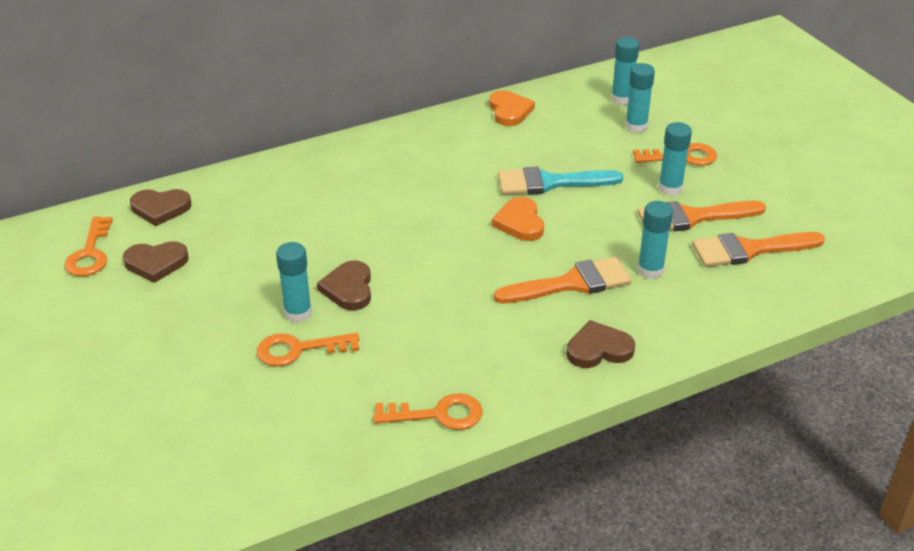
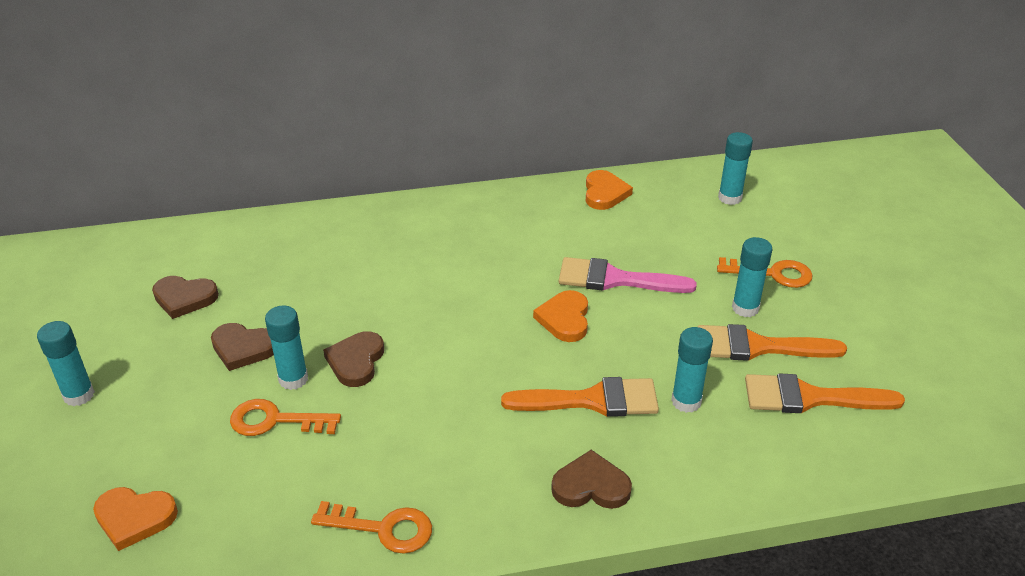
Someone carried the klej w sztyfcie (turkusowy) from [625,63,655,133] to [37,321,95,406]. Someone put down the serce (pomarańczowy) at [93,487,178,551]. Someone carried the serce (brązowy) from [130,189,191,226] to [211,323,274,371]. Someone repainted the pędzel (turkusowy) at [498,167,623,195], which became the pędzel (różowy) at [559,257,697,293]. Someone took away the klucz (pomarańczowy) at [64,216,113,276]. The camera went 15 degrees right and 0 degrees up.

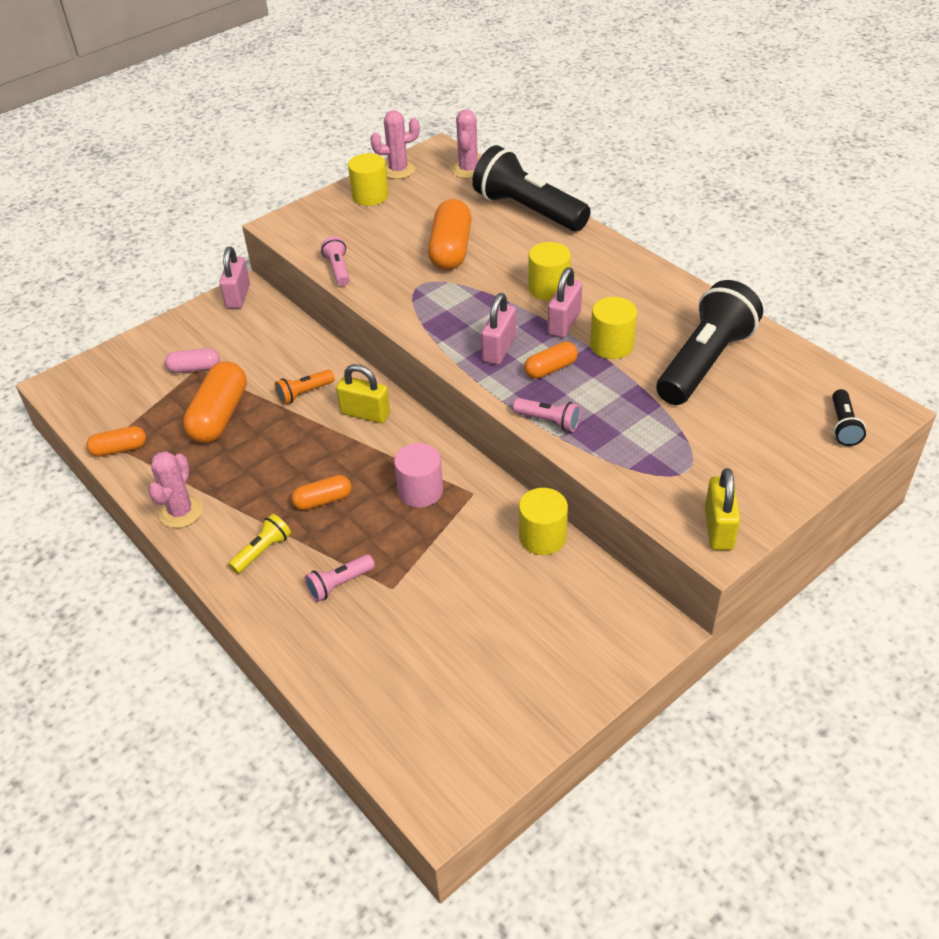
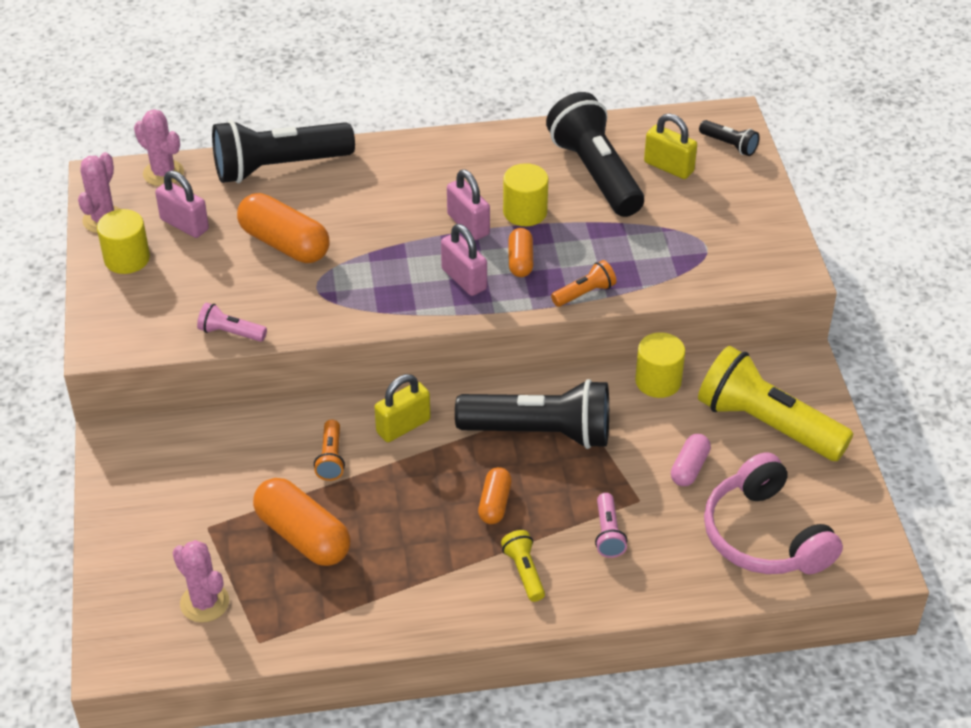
Someone carried the kłódka (różowy) from [219,247,250,309] to [155,171,209,238]. Someone carried the kaktus (różowy) from [148,451,203,528] to [173,540,229,623]. Someone swapped the walec (różowy) at [394,443,443,508] for the latarka (czarny) at [455,379,609,449]. Someone repainted the latarka (różowy) at [513,398,581,432], which became the latarka (pomarańczowy) at [551,260,616,307]. Someone carried the kłódka (żółty) from [705,468,740,550] to [644,113,697,179]. Someone carried the kapsułka (różowy) from [165,348,220,373] to [671,434,711,486]. Someone put down the latarka (żółty) at [698,346,853,461]. Someone put down the słuchawki (różowy) at [704,452,843,574]. Someone took away the kapsułka (pomarańczowy) at [86,426,146,457]. Someone took away the walec (żółty) at [528,242,571,301]. The camera went 60 degrees left and 0 degrees up.

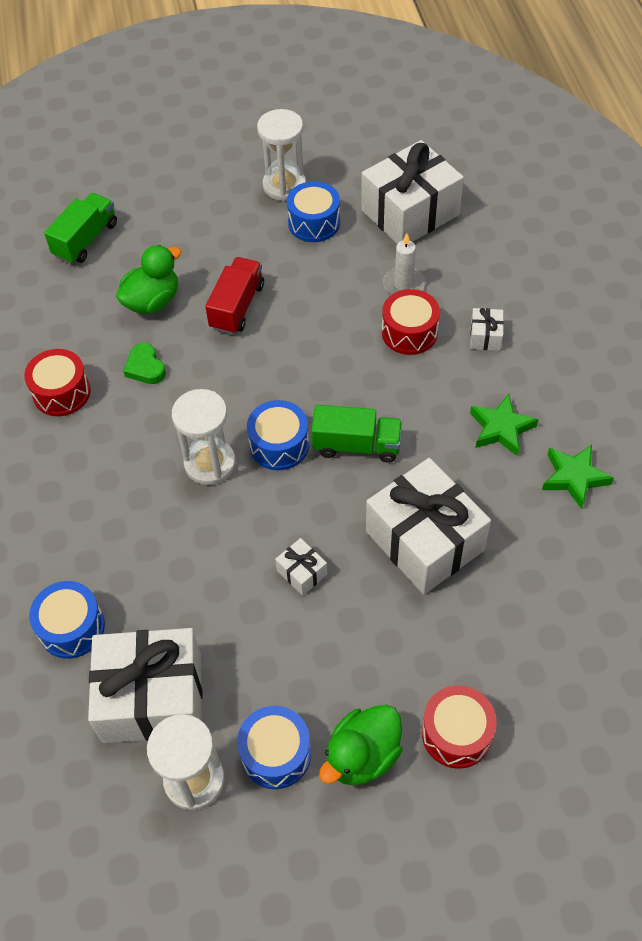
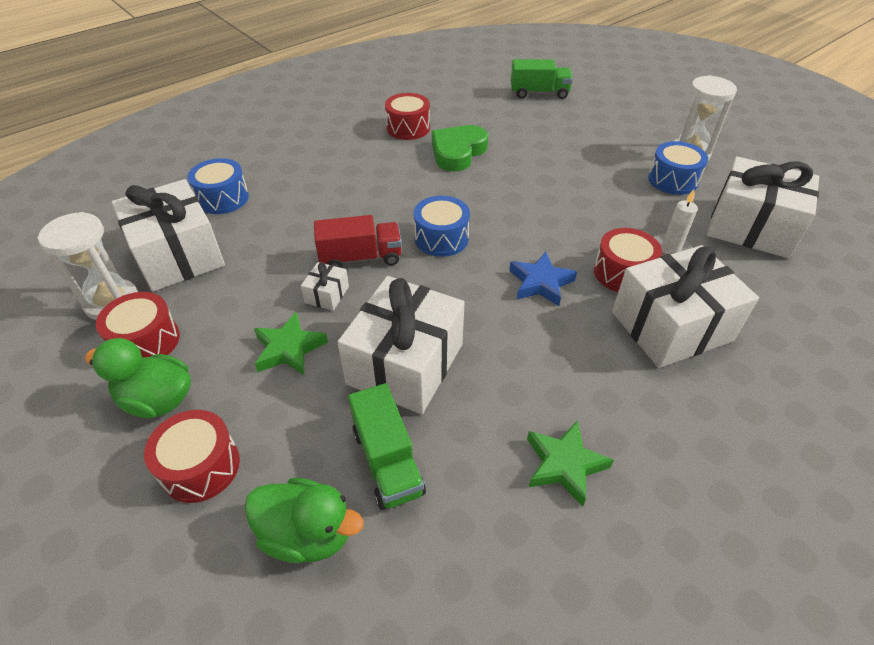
Someone repainted the bęben (niebieski) at [237,706,311,789], which became the bęben (czerwony) at [96,292,180,357]. Someone carried the kaczka (zielony) from [116,245,182,314] to [244,478,364,563]. Someone carried the gwiazda (zielony) from [470,394,539,456] to [254,312,328,375]. Someone carried the ciężarówka (czerwony) from [205,257,264,334] to [314,215,402,268]. Someone carried the ciężarówka (zielony) from [311,405,402,463] to [348,383,426,510]. Someone scaled the serce (zielony) at [123,343,166,384] by 1.73. Someone put down the gwiazda (niebieski) at [509,252,577,306]. Someone scaled the prezent (biały) at [470,308,504,351] by 2.38. Someone took away the klepsydra (biały) at [172,389,236,485]. The camera went 60 degrees right and 10 degrees down.

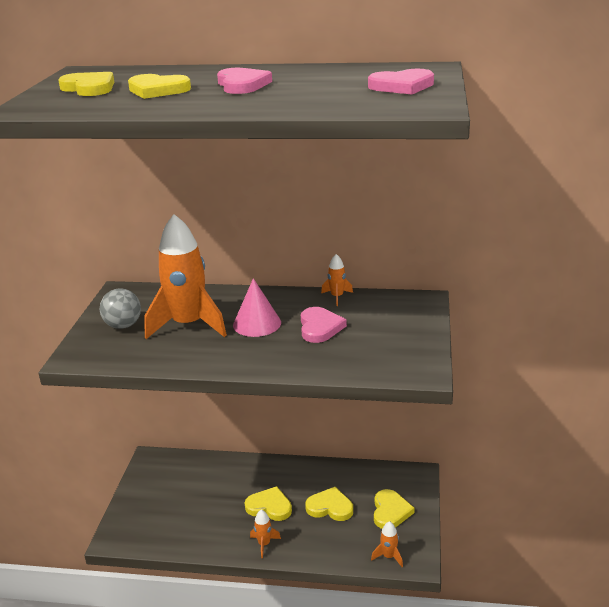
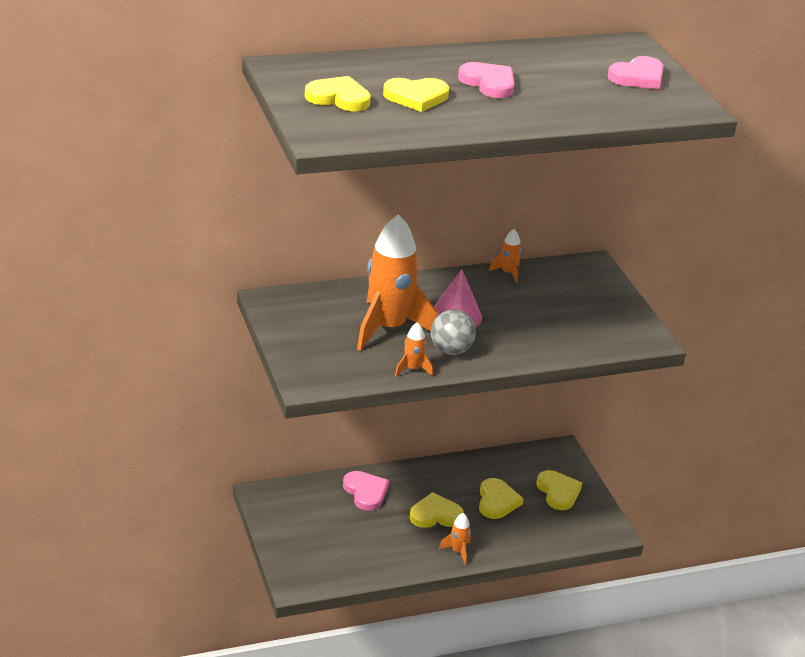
Someone carried the serce (różowy) from [301,307,347,343] to [343,471,389,511]. Someone carried the rakieta (pomarańczowy) from [371,521,403,567] to [395,322,433,376]. Someone carried the piłka (szary) from [99,288,141,329] to [431,310,476,355]. Someone rotated the serce (żółty) at [305,487,353,521] by 105 degrees clockwise. The camera went 30 degrees left and 5 degrees up.

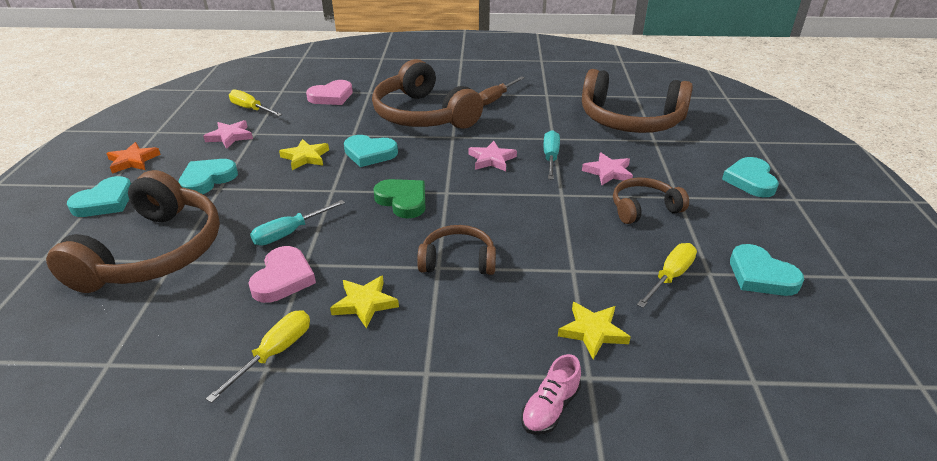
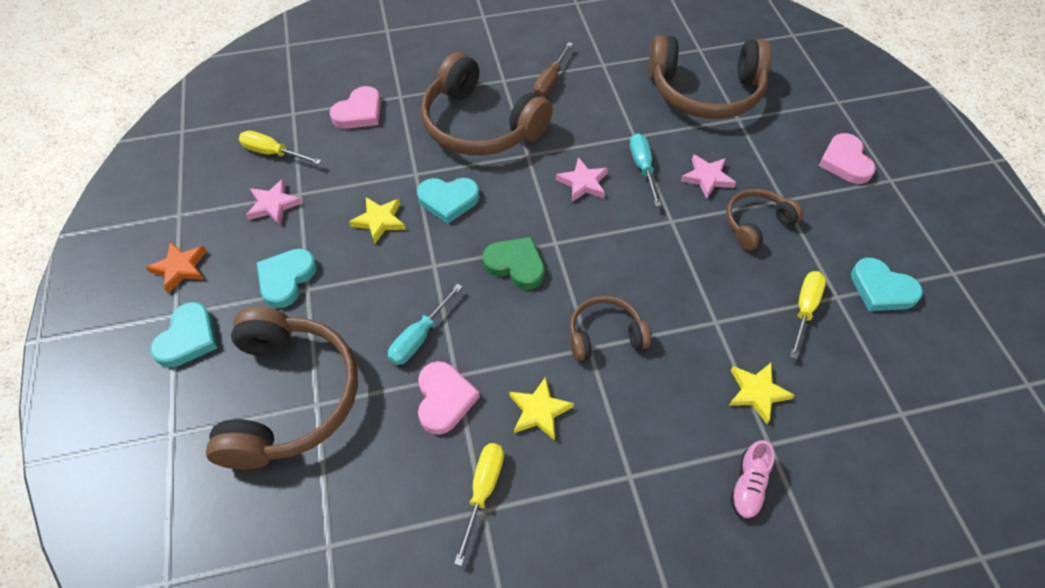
Someone repainted the serce (turkusowy) at [722,157,779,197], which became the serce (różowy) at [819,133,876,184]. The camera went 15 degrees left and 20 degrees up.

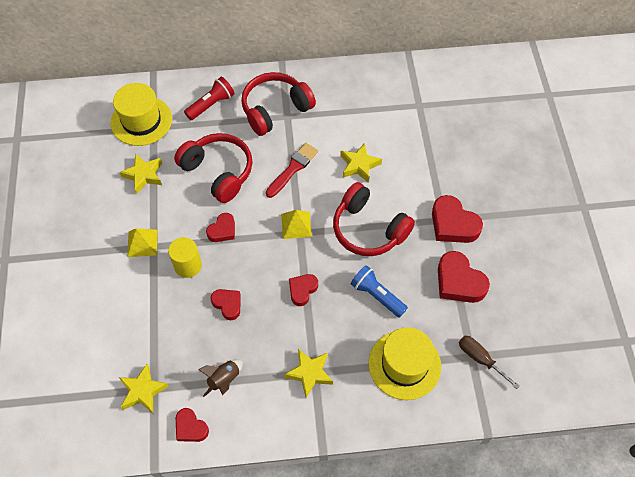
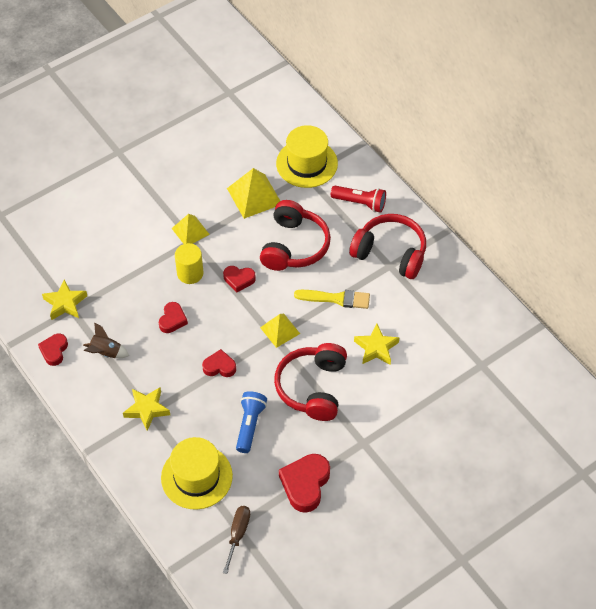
Someone swapped the gwiazda (żółty) at [120,154,162,194] for the piramida (żółty) at [227,168,280,219]. Someone repainted the pędzel (czerwony) at [266,143,318,198], which became the pędzel (żółty) at [294,290,370,309]. Someone took away the serce (czerwony) at [432,195,483,243]. The camera went 60 degrees right and 5 degrees down.

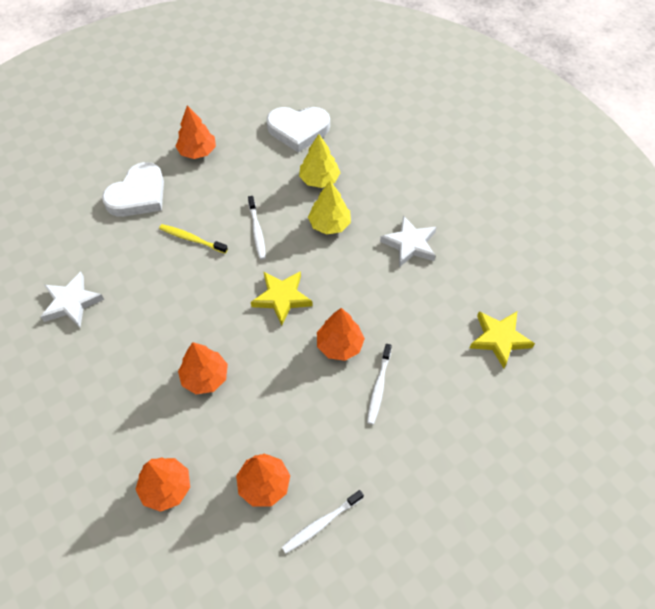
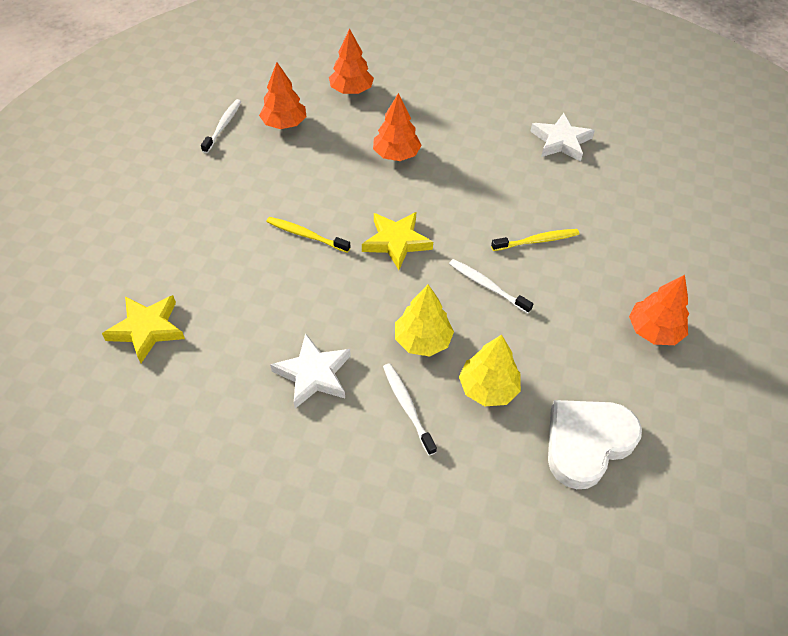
Someone swapped the drzewko (pomarańczowy) at [317,308,365,361] for the szczoteczka do zębów (żółty) at [266,217,351,253]. Someone carried the szczoteczka do zębów (biały) from [367,344,392,425] to [383,363,437,456]. Someone took away the serce (biały) at [102,162,164,217]. The camera went 140 degrees right and 5 degrees down.

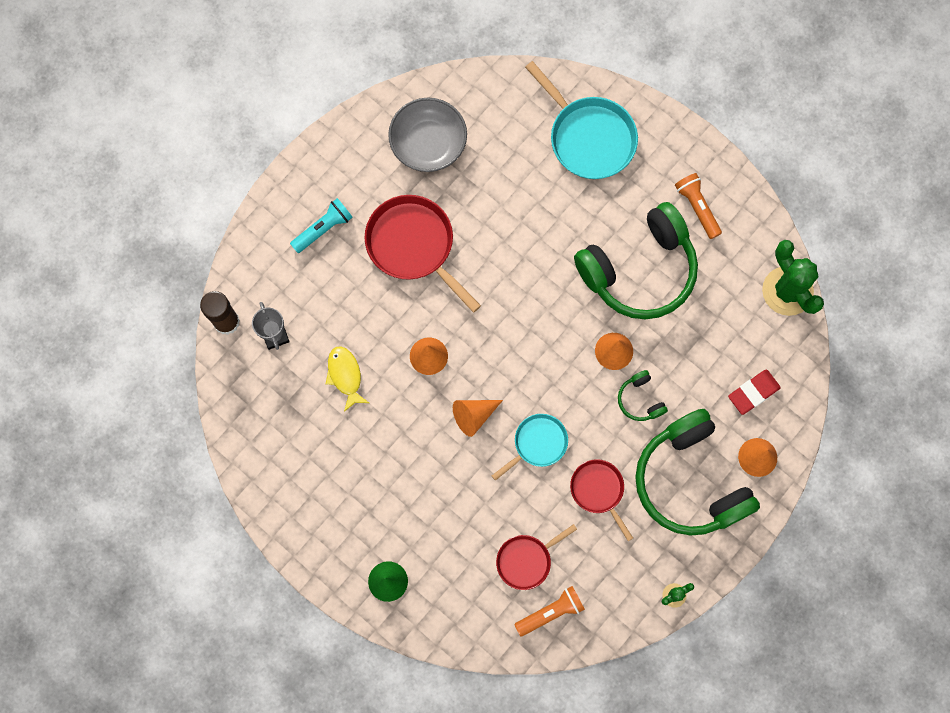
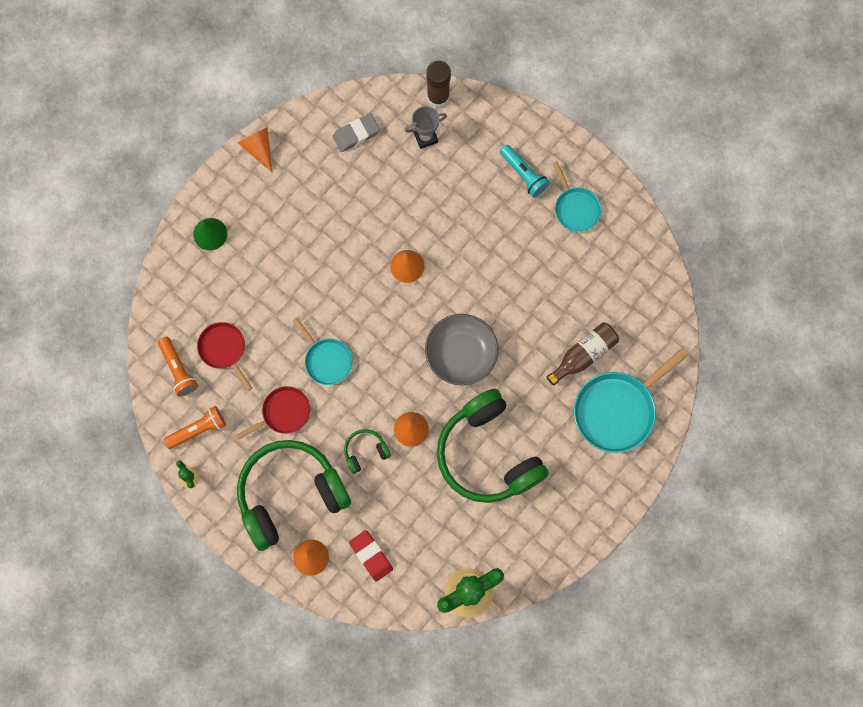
Someone carried the latarka (pomarańczowy) from [675,173,722,239] to [164,406,226,449]. Someone carried the stożek (pomarańczowy) from [453,400,503,437] to [238,127,272,172]. Someone put down the gumka do mazania (szary) at [333,114,380,152]. Someone carried the miska (szary) from [388,98,467,172] to [425,314,499,385]. Someone put down the butelka (brązowy) at [547,322,619,386]. Someone put down the patelnia (turkusowy) at [552,161,601,232]. Someone took away the ryba (żółty) at [326,346,369,412]. Someone took away the patelnia (czerwony) at [364,195,481,313]. The camera went 90 degrees right and 0 degrees up.

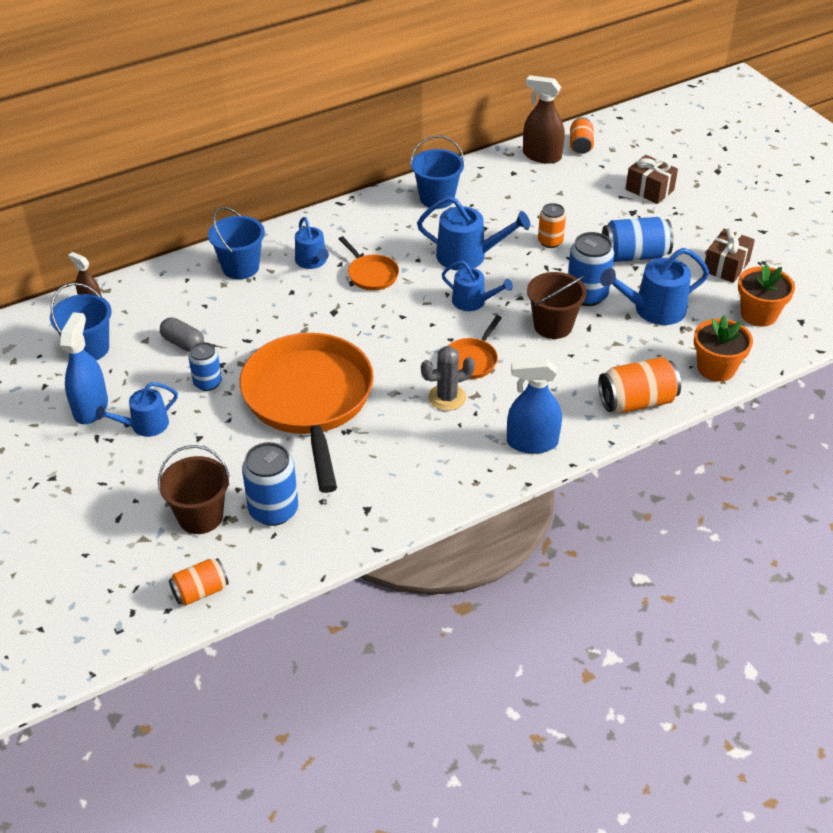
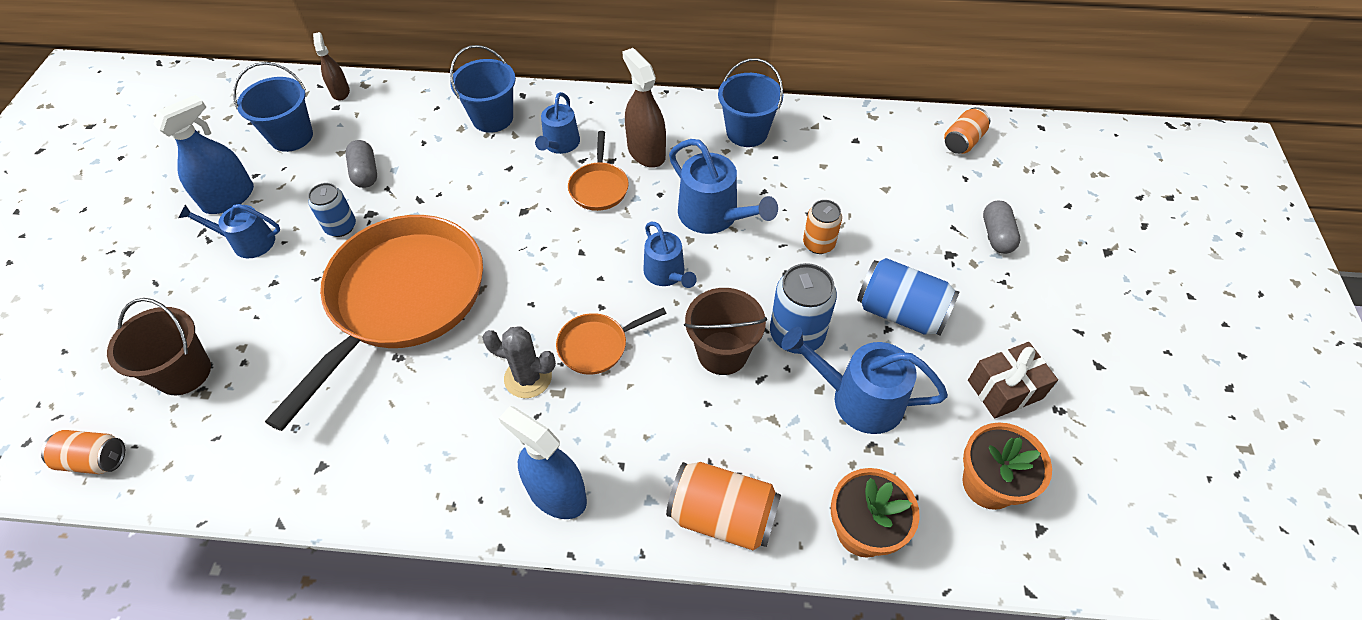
Someone carried the spryskiwacz (brązowy) from [523,75,565,164] to [622,48,666,168]. Someone swapped the prezent (brązowy) at [626,155,678,204] for the kapsułka (szary) at [983,200,1020,254]. Someone took away the puszka (niebieski) at [242,442,298,526]. The camera went 35 degrees right and 10 degrees up.

